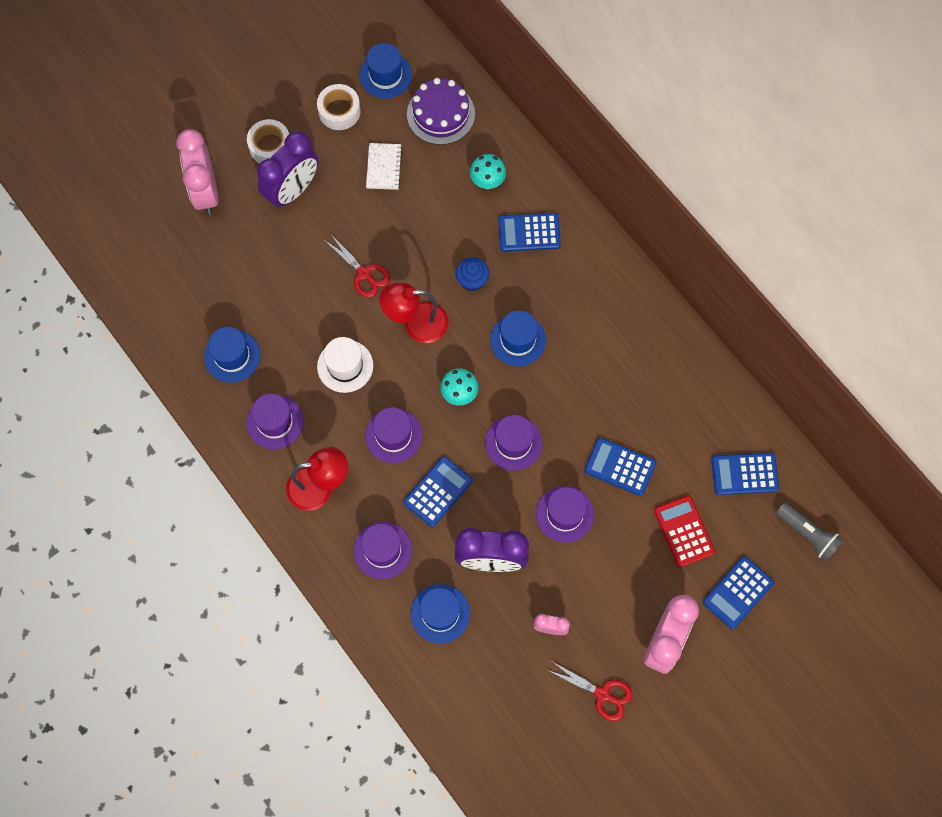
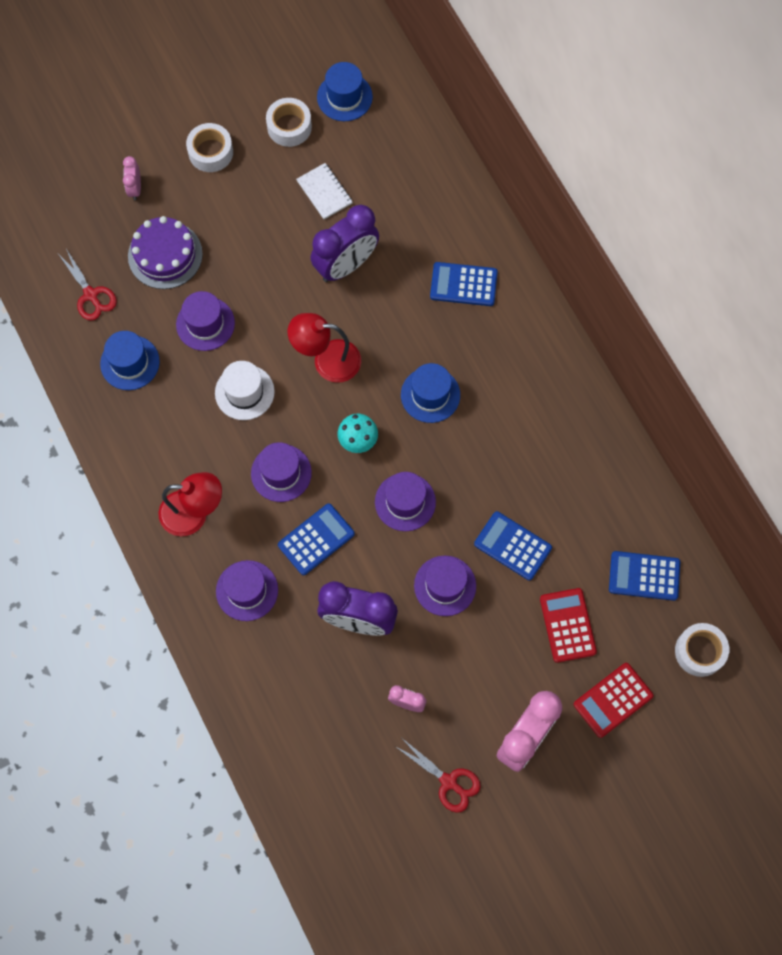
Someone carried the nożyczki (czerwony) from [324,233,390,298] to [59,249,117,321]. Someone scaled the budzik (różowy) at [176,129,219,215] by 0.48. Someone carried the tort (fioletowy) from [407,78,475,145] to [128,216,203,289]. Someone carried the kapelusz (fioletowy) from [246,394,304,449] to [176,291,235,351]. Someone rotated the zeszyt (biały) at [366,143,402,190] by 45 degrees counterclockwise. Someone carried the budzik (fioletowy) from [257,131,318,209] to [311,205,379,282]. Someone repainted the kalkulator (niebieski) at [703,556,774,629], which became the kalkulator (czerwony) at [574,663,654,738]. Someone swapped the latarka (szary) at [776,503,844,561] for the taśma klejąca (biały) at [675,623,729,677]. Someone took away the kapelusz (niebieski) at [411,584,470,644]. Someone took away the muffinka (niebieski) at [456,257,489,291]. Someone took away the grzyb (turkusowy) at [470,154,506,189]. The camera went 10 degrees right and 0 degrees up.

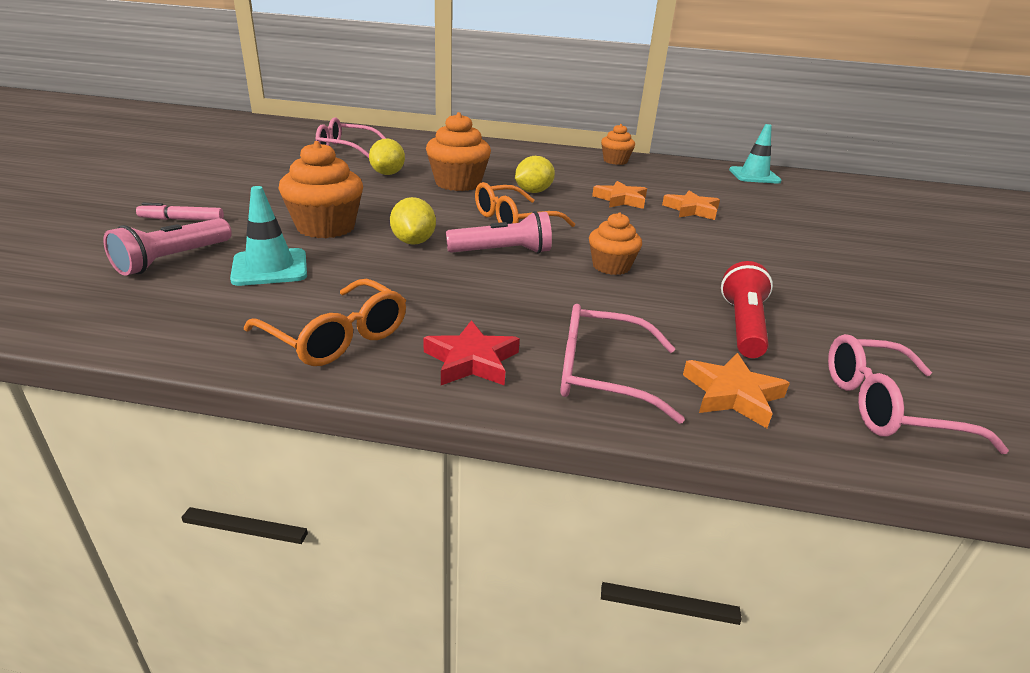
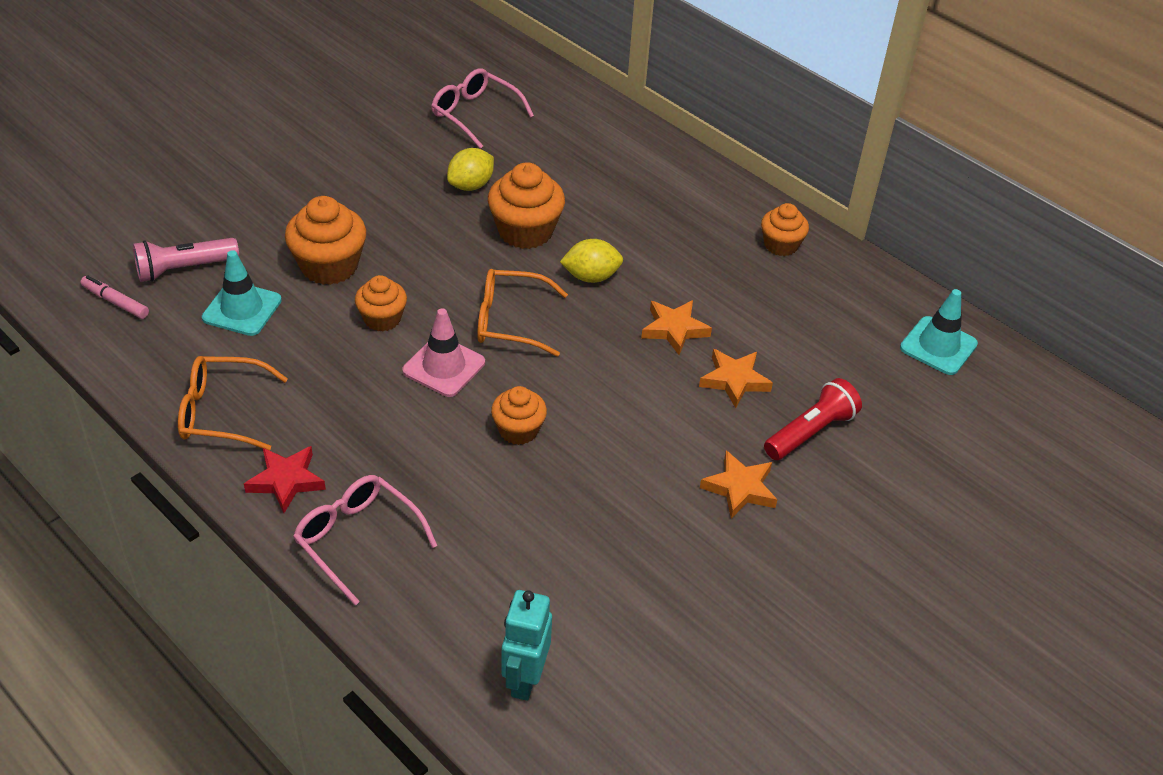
Someone carried the flamaster (różowy) from [136,203,224,220] to [81,275,149,319]. Someone rotated the okulary (pomarańczowy) at [244,279,406,366] by 105 degrees clockwise. Someone swapped the cytryna (żółty) at [390,197,436,245] for the muffinka (pomarańczowy) at [355,275,407,332]. Someone swapped the latarka (różowy) at [446,211,552,254] for the pachołek (różowy) at [402,308,485,397]. Someone swapped the okulary (różowy) at [828,334,1009,454] for the robot (turkusowy) at [501,590,552,701]. Someone carried the gwiazda (pomarańczowy) from [683,353,790,428] to [700,450,777,519]. Someone carried the latarka (czerwony) from [721,261,773,358] to [764,378,862,460]. The camera went 35 degrees right and 15 degrees up.

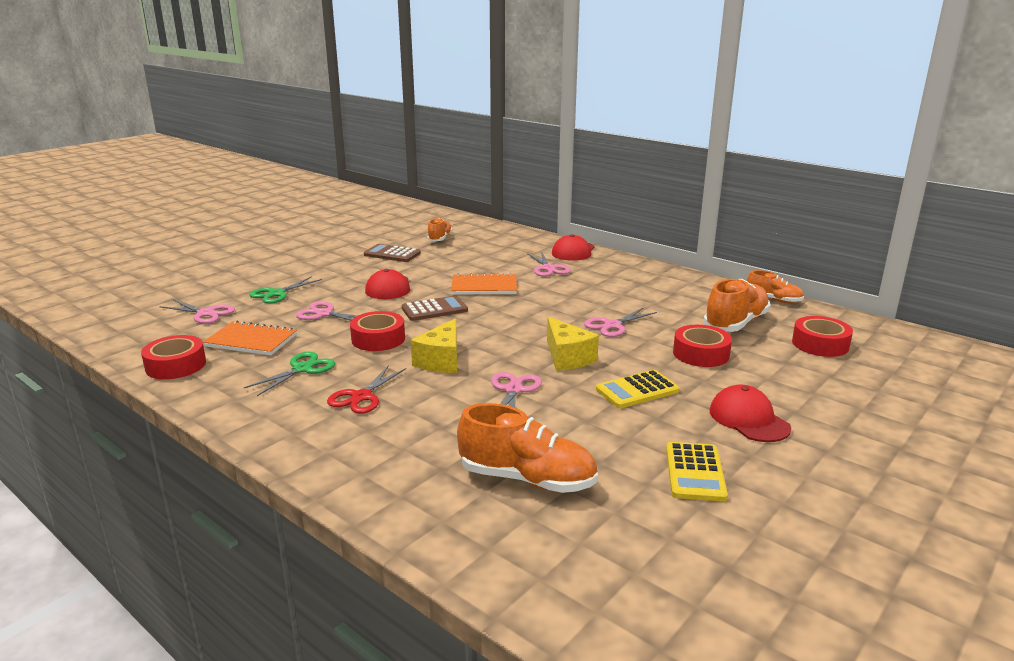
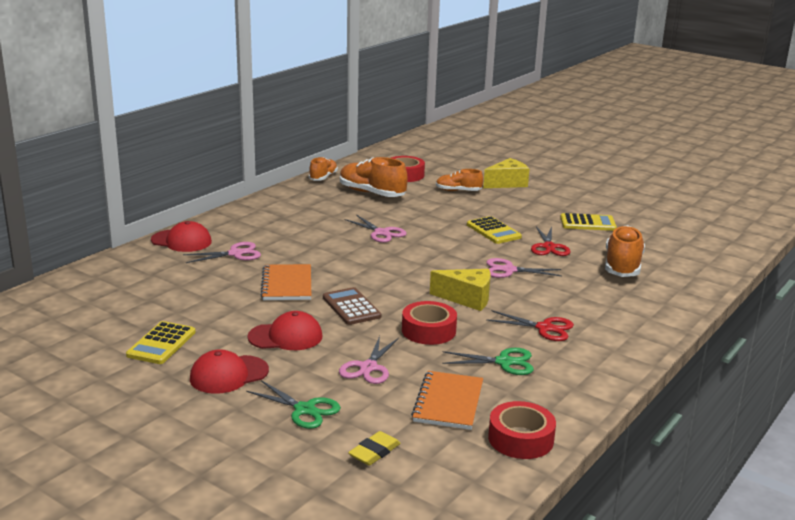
Someone repainted the kalkulator (brązowy) at [364,244,421,262], which became the kalkulator (żółty) at [126,321,196,364]. Someone carried the czapka (czerwony) from [710,385,791,442] to [190,349,269,394]. Someone swapped the nożyczki (różowy) at [159,300,235,324] for the gumka do mazania (żółty) at [348,431,401,466]. Someone carried the but (pomarańczowy) from [427,218,453,241] to [436,169,483,191]. Someone rotated the nożyczki (zielony) at [243,352,335,396] by 150 degrees clockwise. Someone carried the ser (żółty) from [547,317,599,371] to [483,158,530,188]. Someone put down the nożyczki (czerwony) at [531,226,570,256]. Someone took away the taśma klejąca (czerwony) at [673,325,732,367]. The camera went 95 degrees left and 0 degrees up.

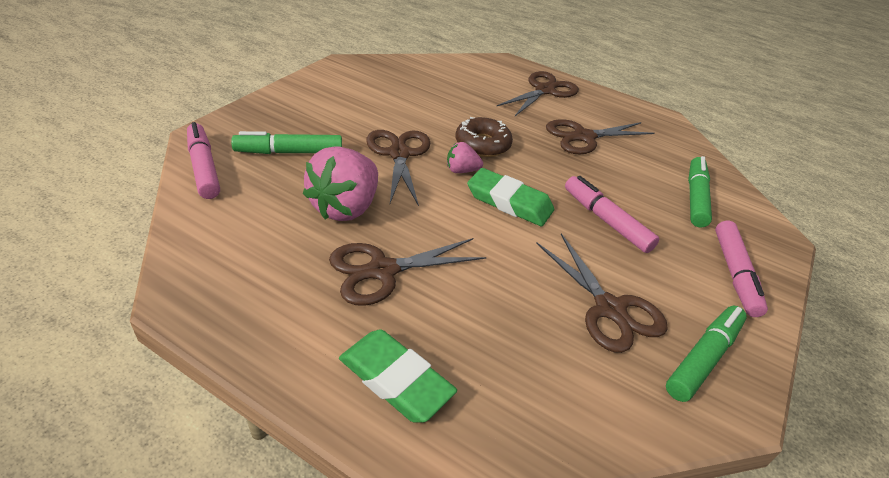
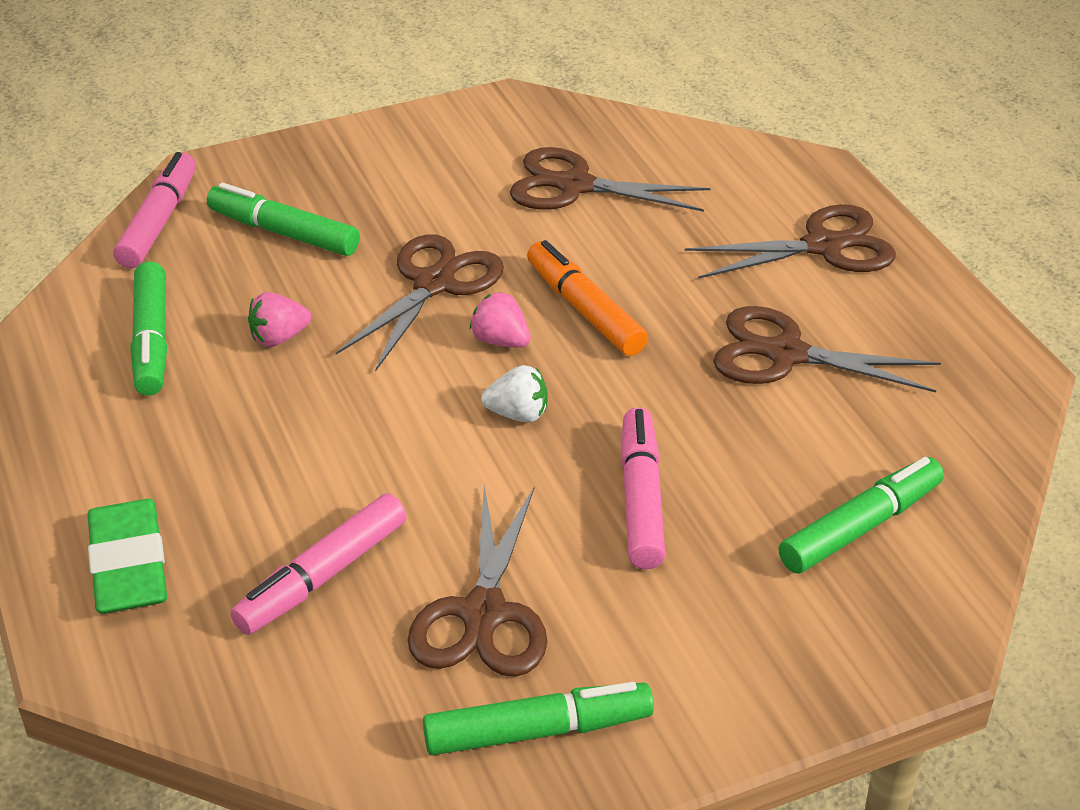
Someone put down the flamaster (zielony) at [130,261,167,396]. Someone carried the flamaster (różowy) from [715,221,768,317] to [230,494,407,635]. Someone scaled the truskawka (różowy) at [303,146,378,221] by 0.49. Someone swapped the gumka do mazania (zielony) at [467,168,554,227] for the truskawka (biały) at [481,365,548,423]. Someone carried the nożyczki (brązowy) from [329,238,486,306] to [510,147,711,212]. Someone swapped the donut (brązowy) at [456,117,513,157] for the flamaster (pomarańczowy) at [527,240,648,356]. The camera went 40 degrees right and 0 degrees up.

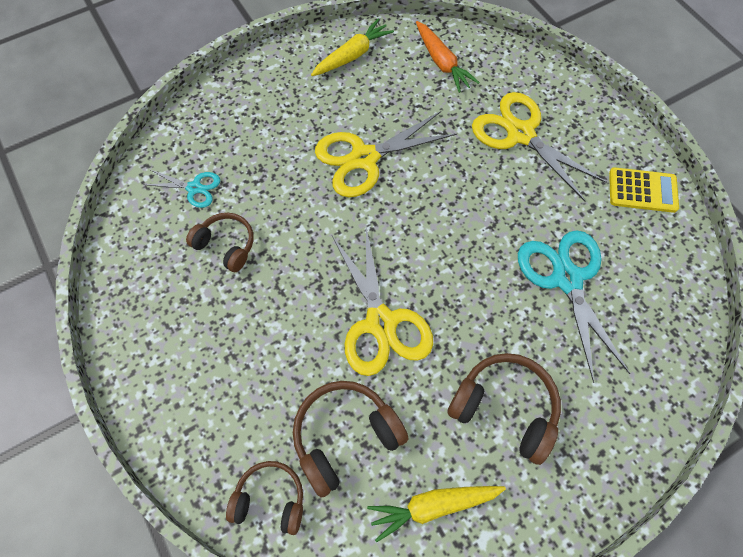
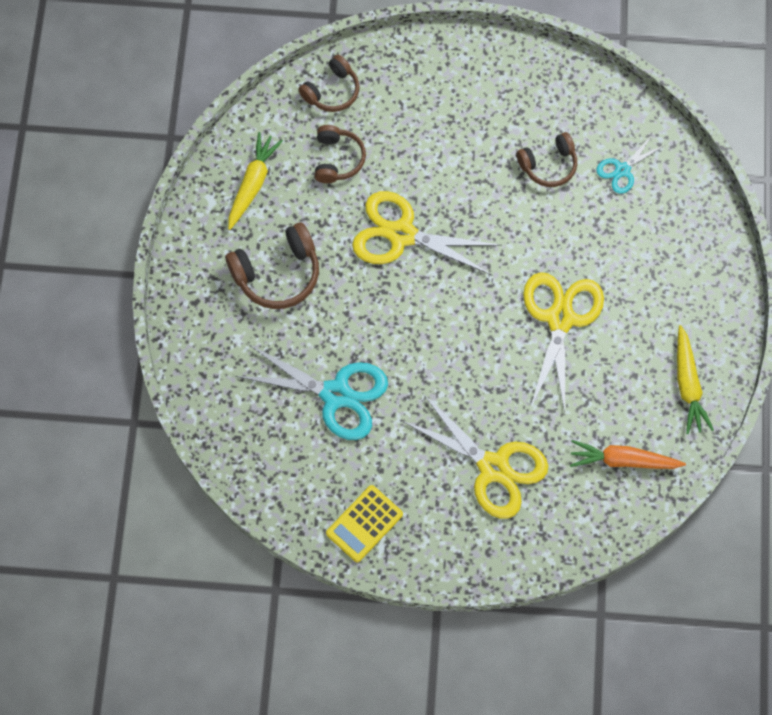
Someone scaled the słuchawki (brązowy) at [293,381,409,498] by 0.66. Someone rotated the nożyczki (żółty) at [472,92,607,201] by 45 degrees clockwise. The camera went 125 degrees right and 5 degrees up.

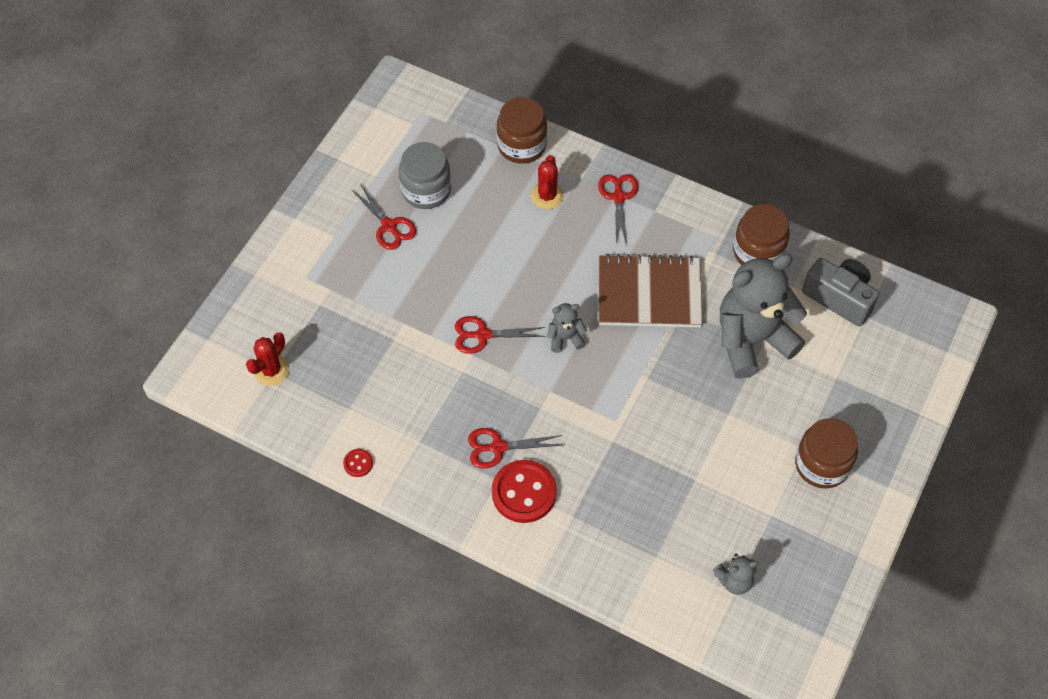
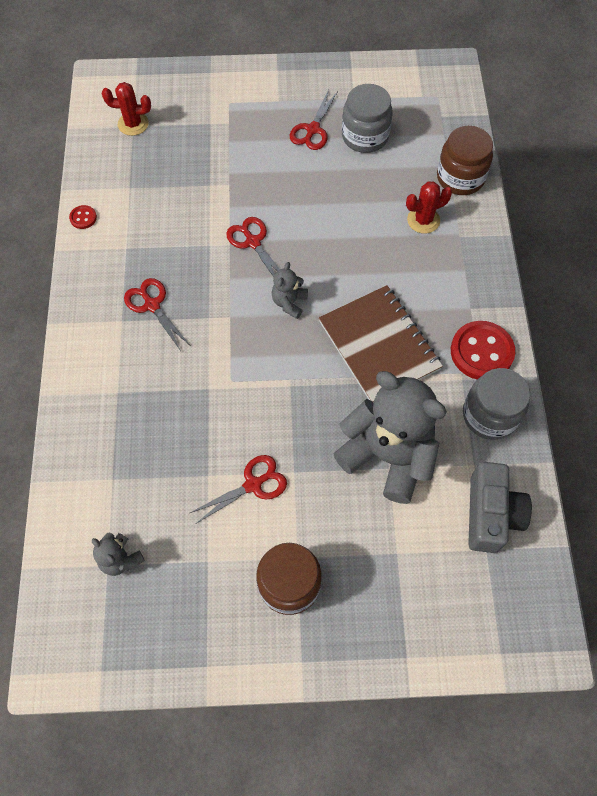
Someone carried the nożyczki (czerwony) from [598,174,638,245] to [190,455,287,524]. Someone rotated the miś (szary) at [547,303,587,353] by 120 degrees counterclockwise. Someone carried the guzik (czerwony) from [492,460,557,523] to [451,321,515,379]. Someone repainted the słoik (brązowy) at [733,204,790,265], which became the słoik (szary) at [463,368,530,440]. The camera went 60 degrees right and 5 degrees up.

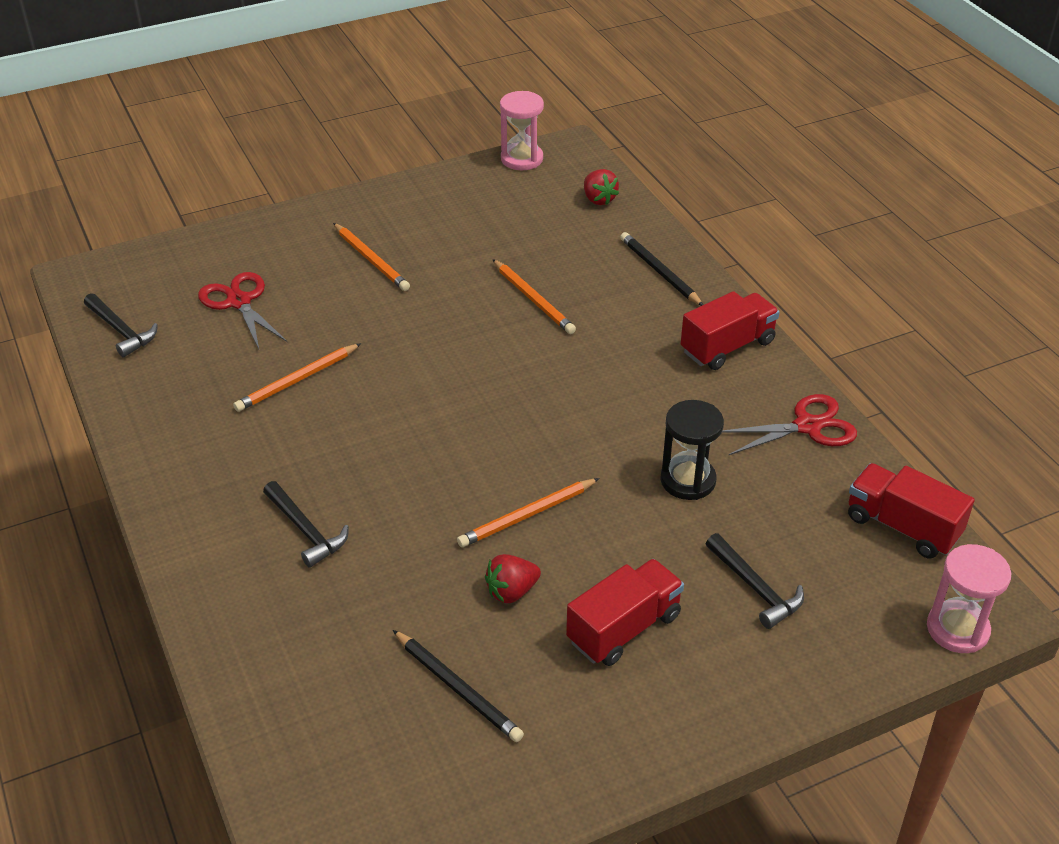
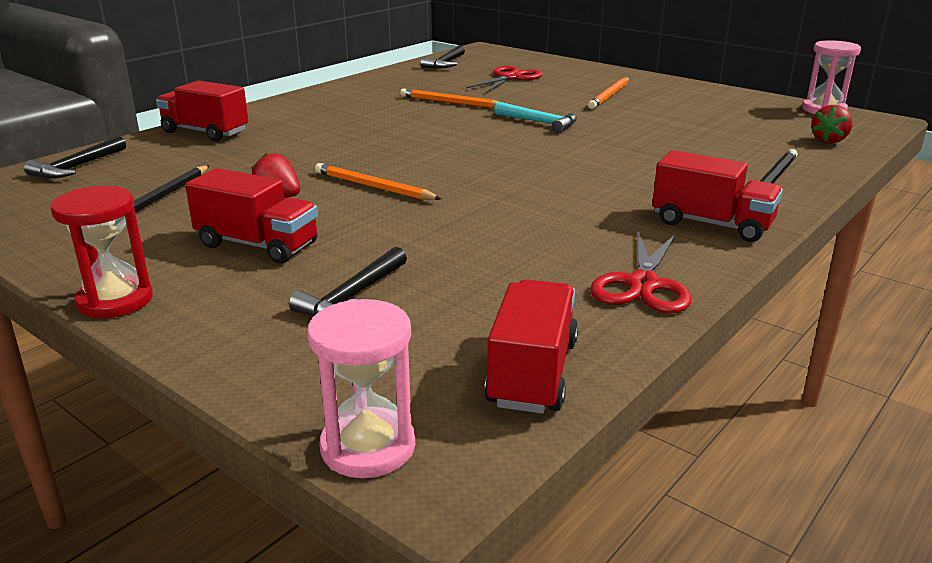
Someone carried the młotek (czarny) from [263,481,349,568] to [24,136,126,179]. Someone put down the klepsydra (czerwony) at [51,186,153,319]. Someone put down the ciężarówka (czerwony) at [156,80,248,142]. Someone put down the młotek (turkusowy) at [494,102,577,133]. Someone rotated the nożyczki (czerwony) at [722,394,857,455] by 60 degrees clockwise. Someone took away the ołówek (pomarańczowy) at [492,259,576,334]. Someone took away the klepsydra (czarny) at [660,400,724,500]. The camera went 65 degrees right and 15 degrees down.

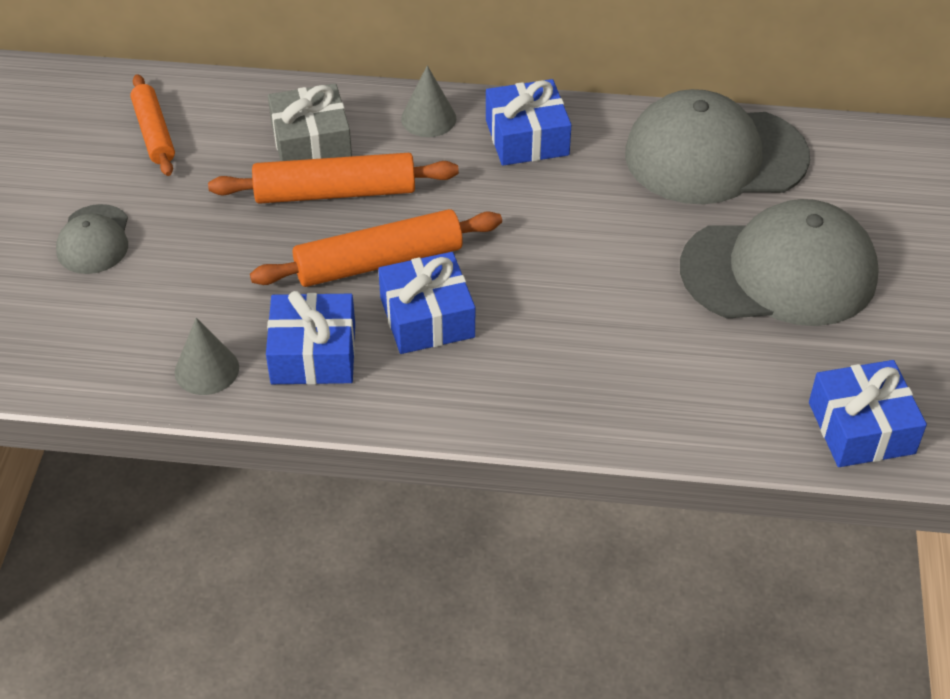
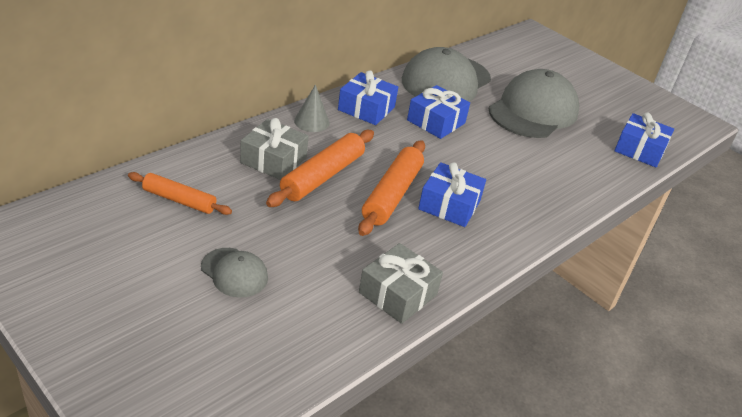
Someone swapped the stożek (szary) at [175,318,239,395] for the prezent (szary) at [359,243,443,324]. Someone carried the prezent (niebieski) from [266,291,355,385] to [407,85,470,139]. The camera went 55 degrees left and 10 degrees down.

